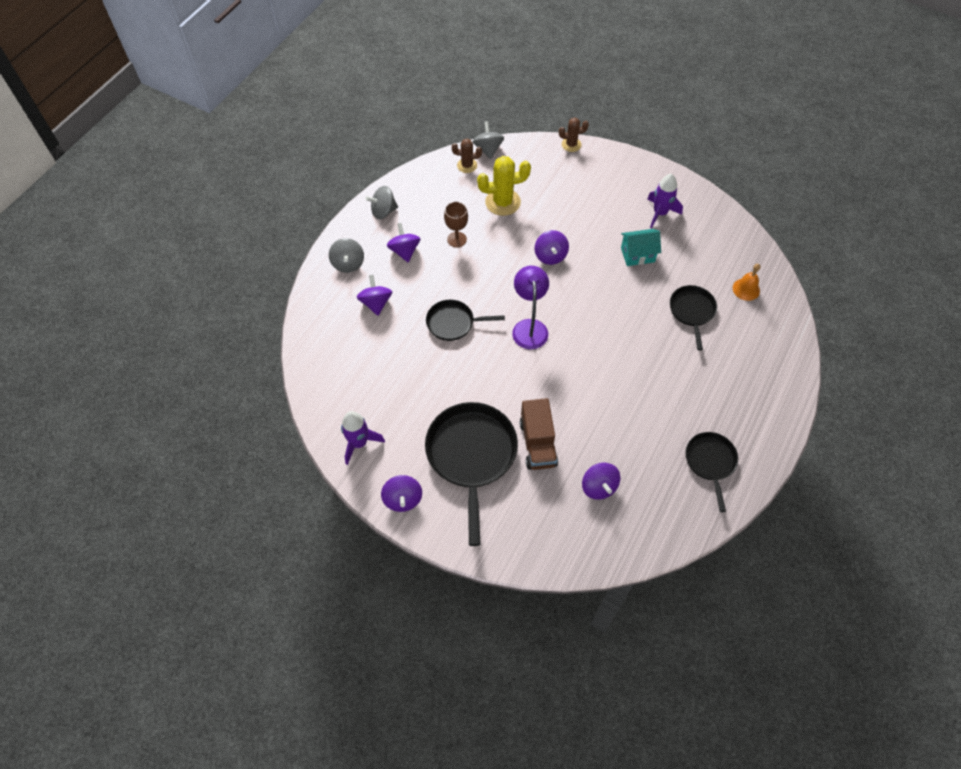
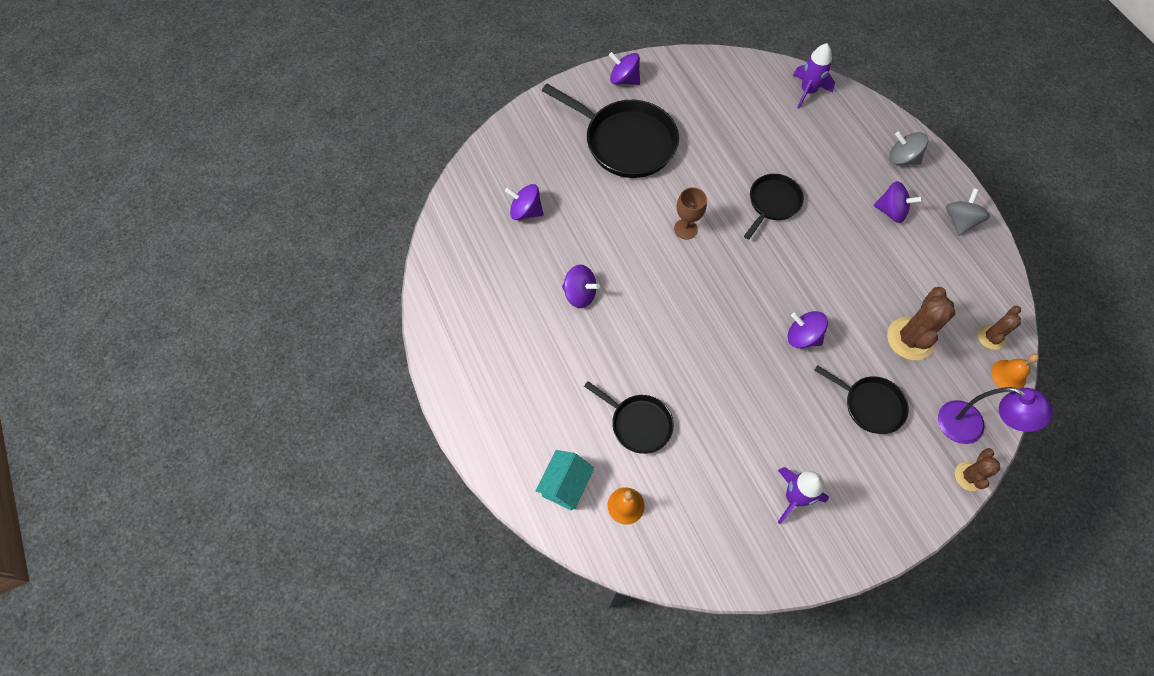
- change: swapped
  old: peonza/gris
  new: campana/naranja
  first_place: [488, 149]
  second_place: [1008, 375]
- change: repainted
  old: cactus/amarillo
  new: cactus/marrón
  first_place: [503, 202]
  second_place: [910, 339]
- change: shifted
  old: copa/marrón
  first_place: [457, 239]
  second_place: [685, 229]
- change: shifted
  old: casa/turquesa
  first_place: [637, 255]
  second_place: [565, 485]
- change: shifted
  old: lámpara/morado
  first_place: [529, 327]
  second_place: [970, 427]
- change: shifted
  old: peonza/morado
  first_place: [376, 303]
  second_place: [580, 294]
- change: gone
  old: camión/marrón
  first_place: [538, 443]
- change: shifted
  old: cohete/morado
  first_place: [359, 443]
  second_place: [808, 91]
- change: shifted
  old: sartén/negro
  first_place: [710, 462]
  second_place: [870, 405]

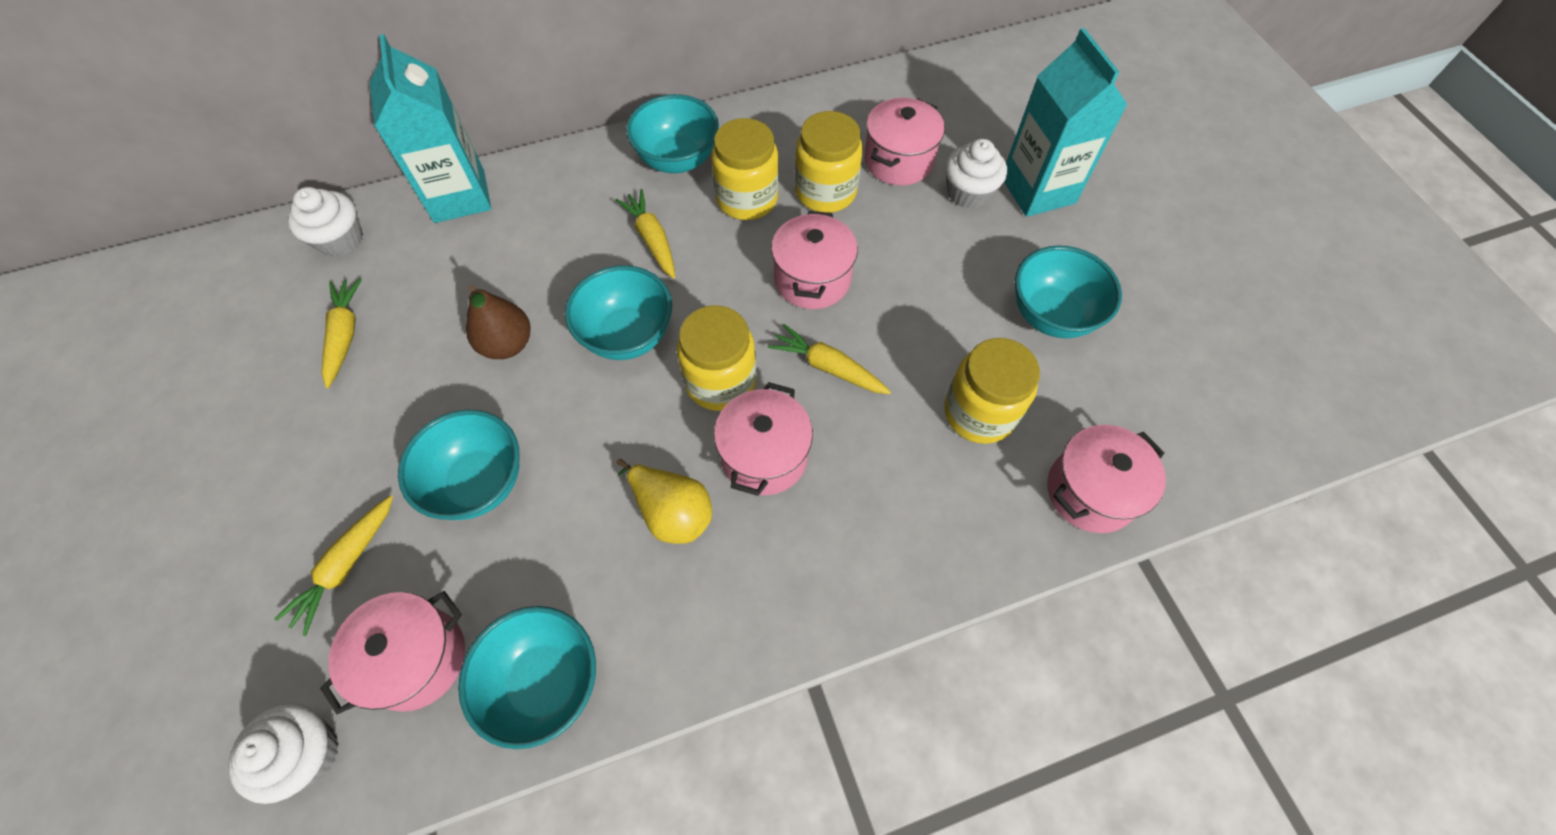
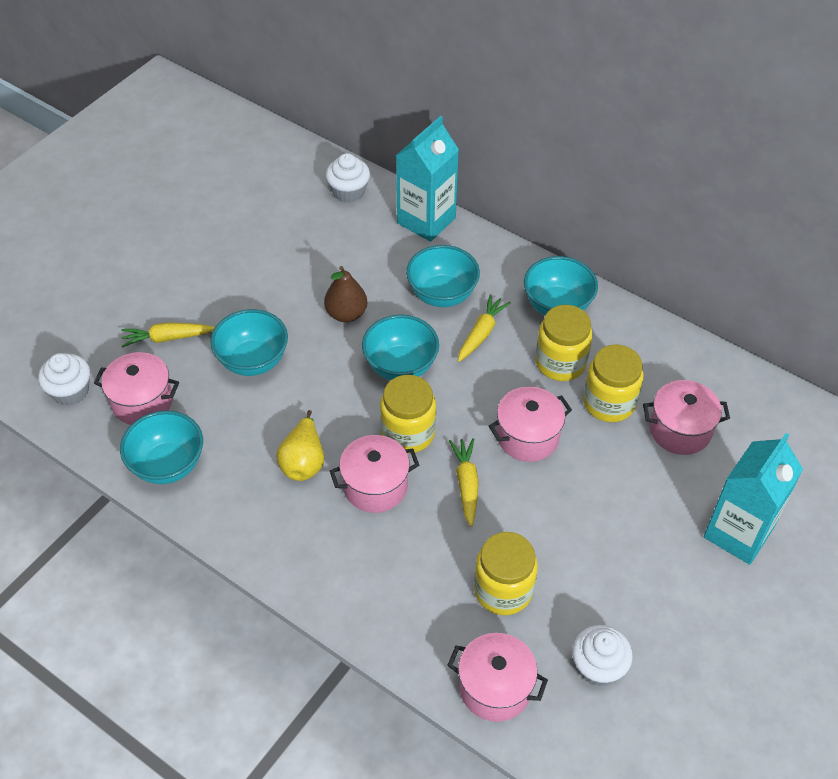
- change: shifted
  old: magdalena/blanco
  first_place: [968, 193]
  second_place: [598, 666]
- change: shifted
  old: cuenco/turquesa
  first_place: [1051, 315]
  second_place: [442, 294]
- change: gone
  old: zanahoria/amarillo
  first_place: [345, 335]

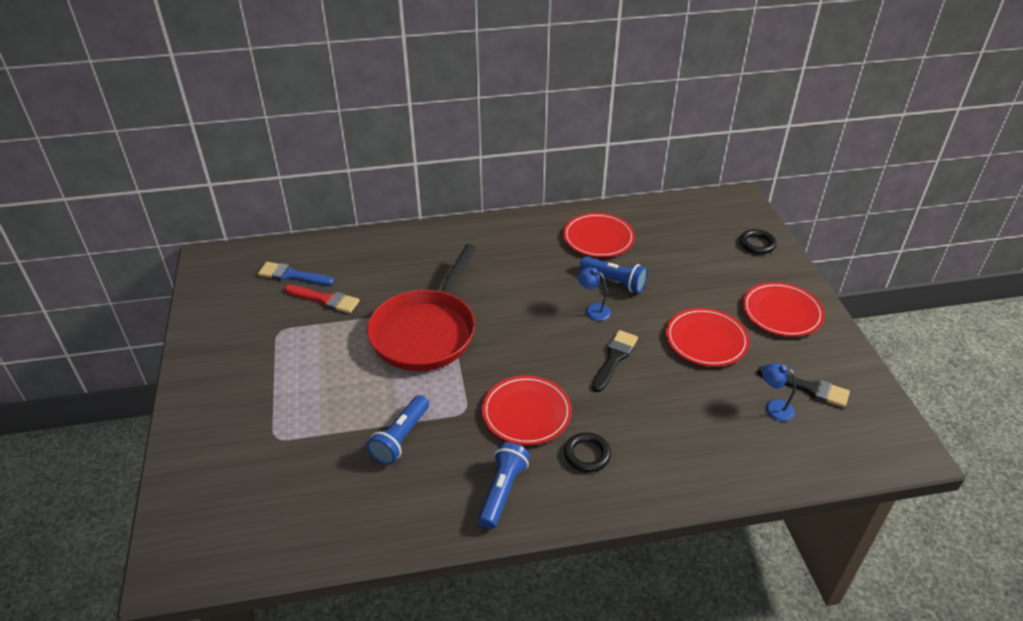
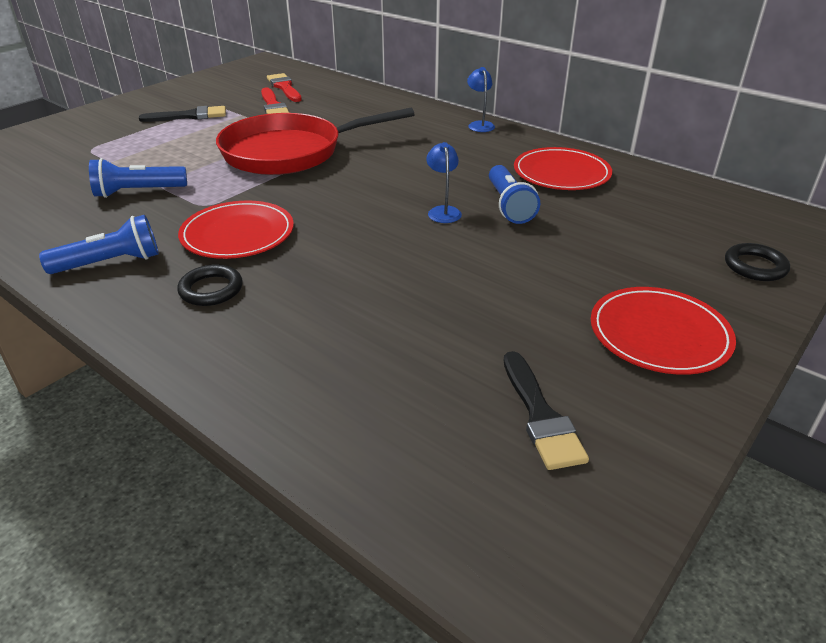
- change: repainted
  old: pincel/azul
  new: pincel/rojo
  first_place: [292, 275]
  second_place: [284, 87]
- change: gone
  old: plato/rojo
  first_place: [706, 340]
- change: shifted
  old: pincel/negro
  first_place: [614, 358]
  second_place: [189, 116]
- change: shifted
  old: lámpara/azul
  first_place: [773, 408]
  second_place: [479, 125]

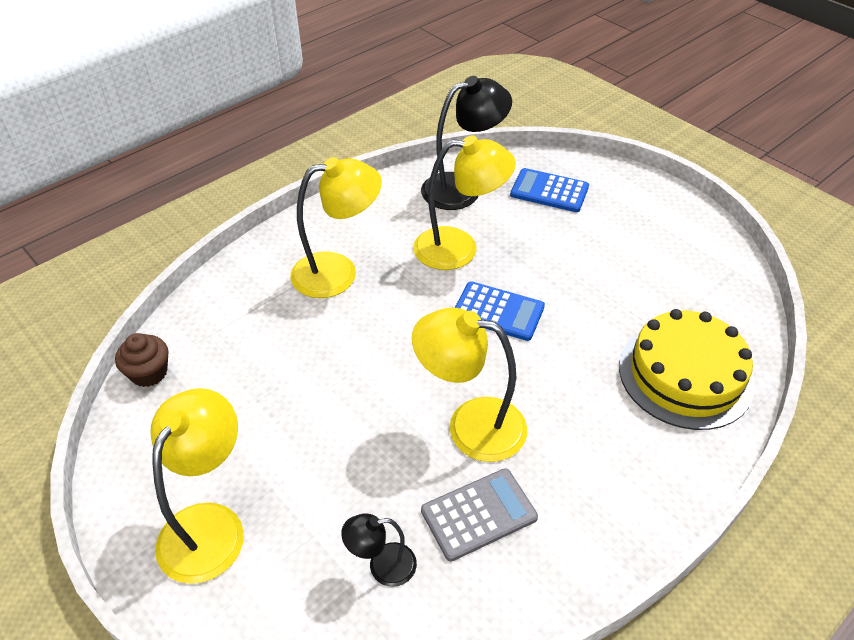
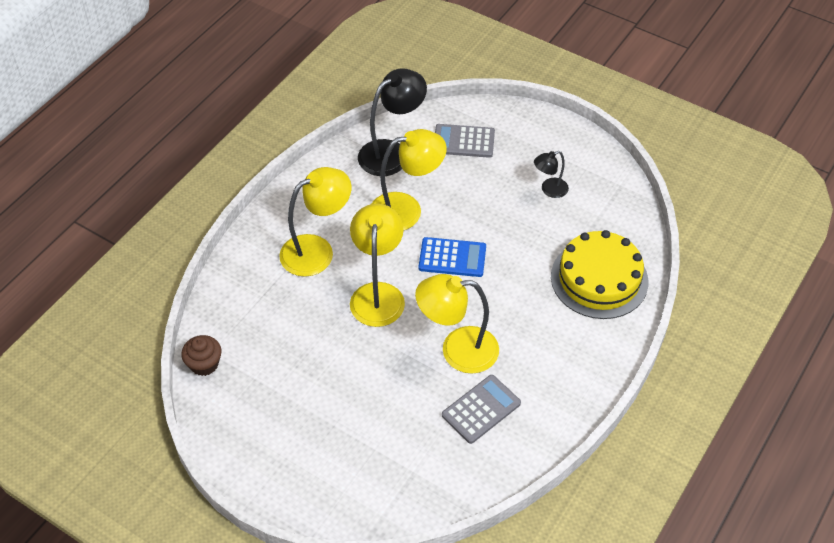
- change: repainted
  old: calculadora/azul
  new: calculadora/gris
  first_place: [549, 191]
  second_place: [463, 141]
- change: shifted
  old: lámpara/amarillo
  first_place: [210, 525]
  second_place: [378, 294]
- change: shifted
  old: lámpara/negro
  first_place: [382, 566]
  second_place: [549, 190]

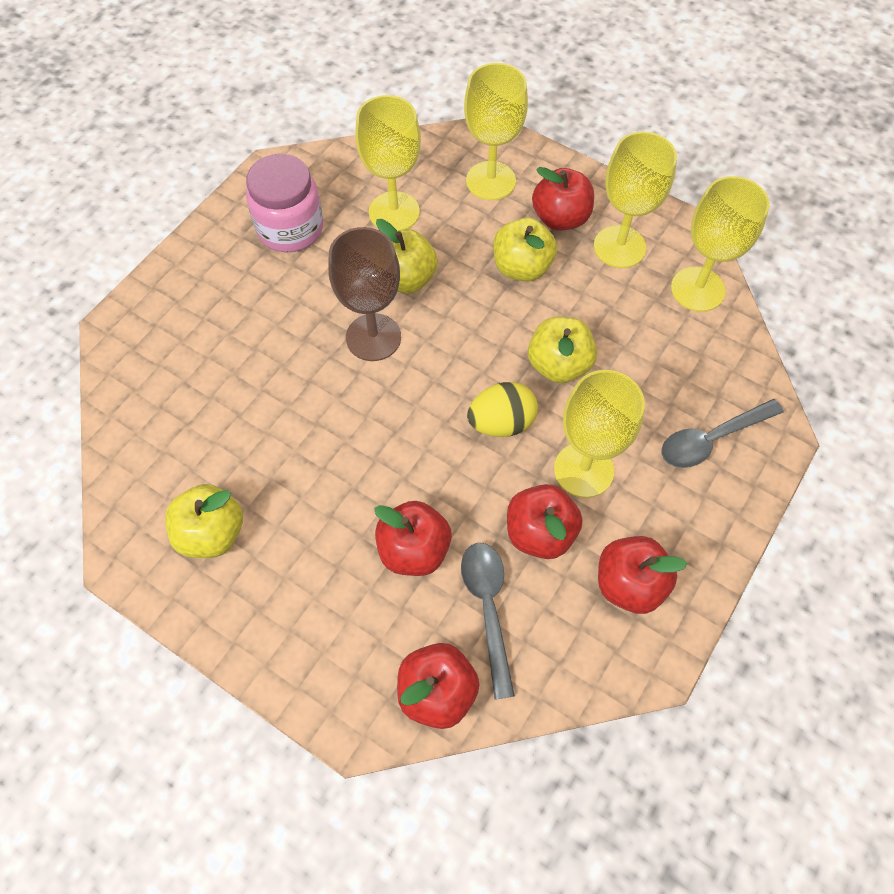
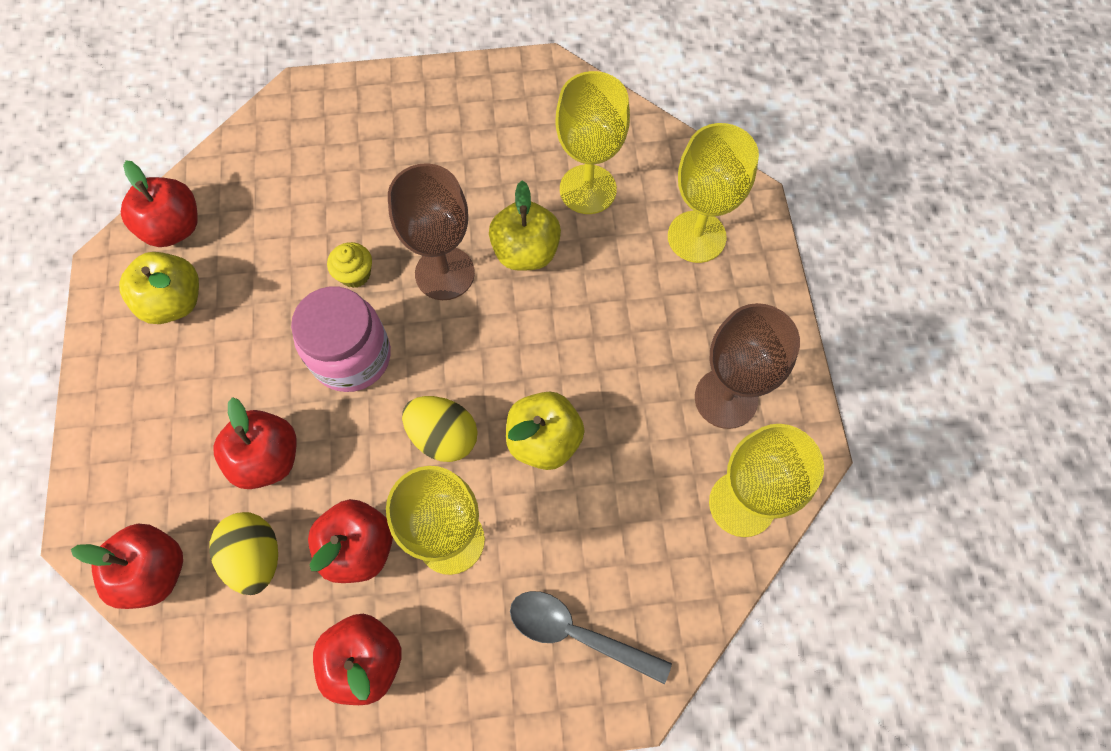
- change: repainted
  old: copa/amarillo
  new: copa/marrón
  first_place: [619, 247]
  second_place: [726, 398]
- change: shifted
  old: tarro/rosa
  first_place: [290, 228]
  second_place: [352, 356]
- change: shifted
  old: manzana/rojo
  first_place: [560, 218]
  second_place: [174, 228]
- change: gone
  old: manzana/amarillo
  first_place: [522, 267]
- change: swapped
  old: cuchara/gris
  new: huevo/amarillo
  first_place: [488, 608]
  second_place: [256, 557]
- change: new
  new: magdalena/amarillo
  second_place: [355, 274]

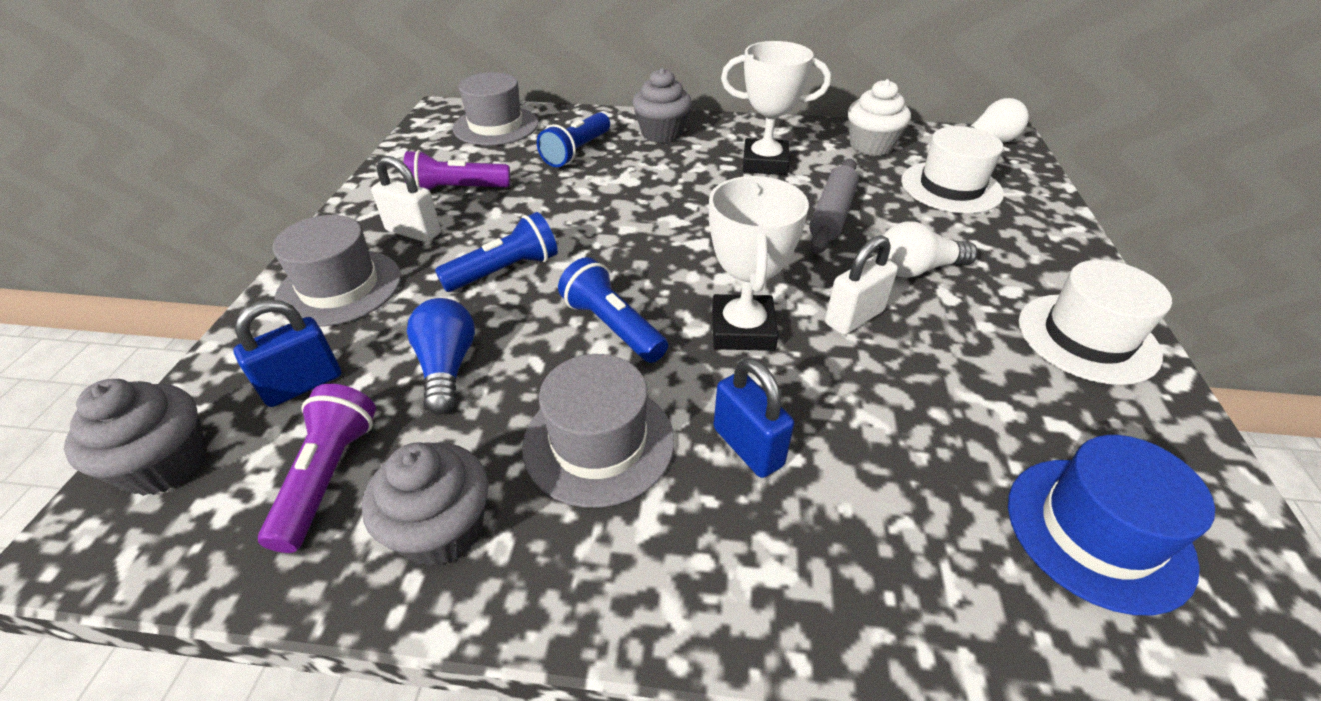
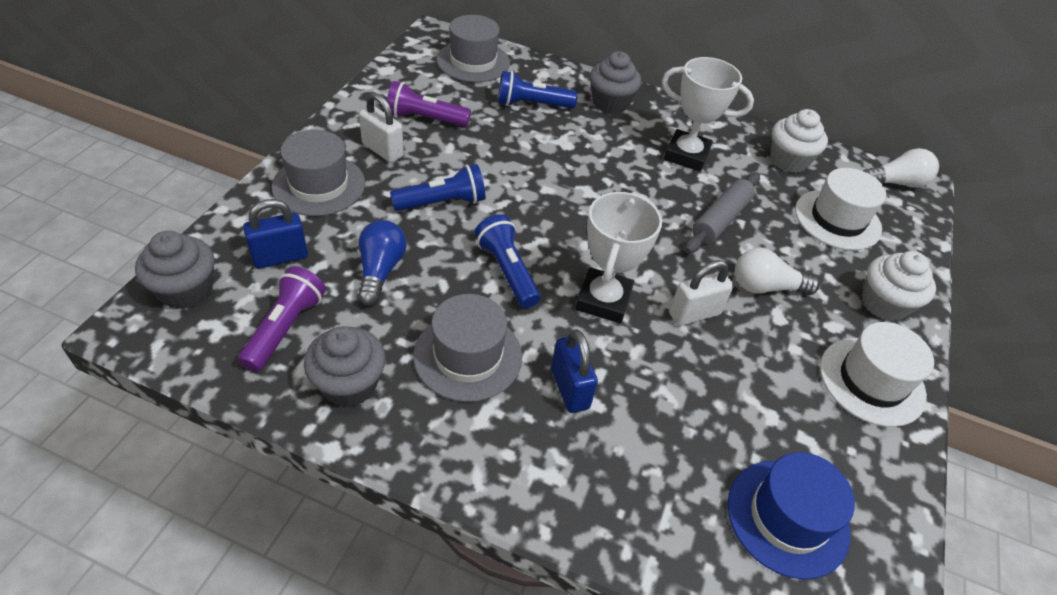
- change: rotated
  old: lámpara de mano/azul
  first_place: [576, 152]
  second_place: [532, 104]
  degrees: 45
- change: new
  new: magdalena/blanco
  second_place: [884, 304]

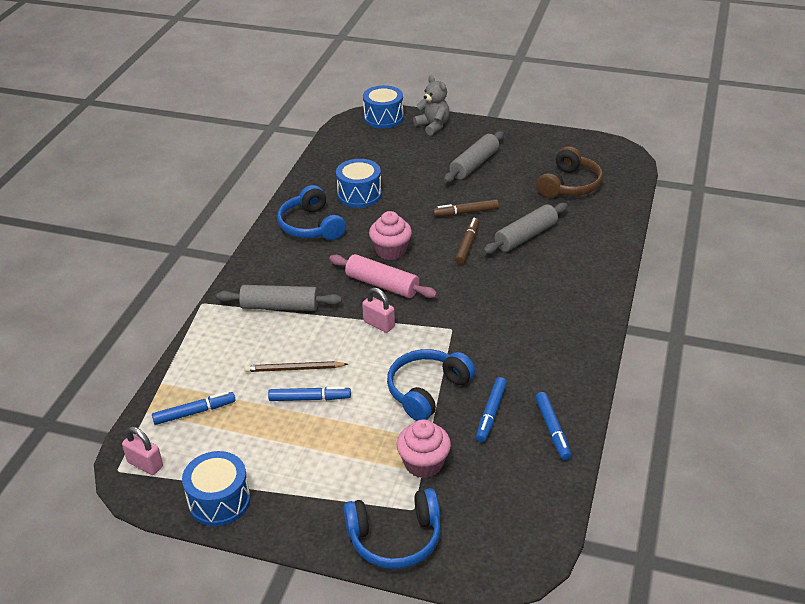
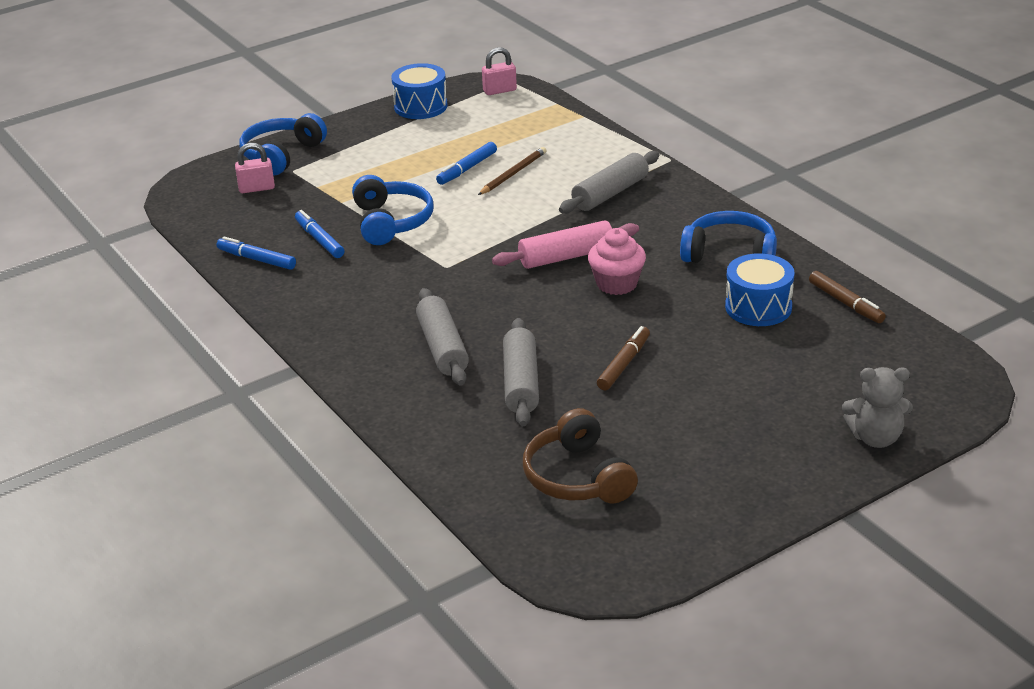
- change: gone
  old: tambor/azul
  first_place: [383, 118]
- change: shifted
  old: rodillo/gris
  first_place: [474, 164]
  second_place: [442, 347]
- change: shifted
  old: rotulador/marrón
  first_place: [467, 244]
  second_place: [846, 303]
- change: shifted
  old: candado/rosa
  first_place: [379, 324]
  second_place: [256, 188]
- change: gone
  old: rotulador/azul
  first_place: [194, 412]
- change: gone
  old: magdalena/rosa
  first_place: [423, 464]

